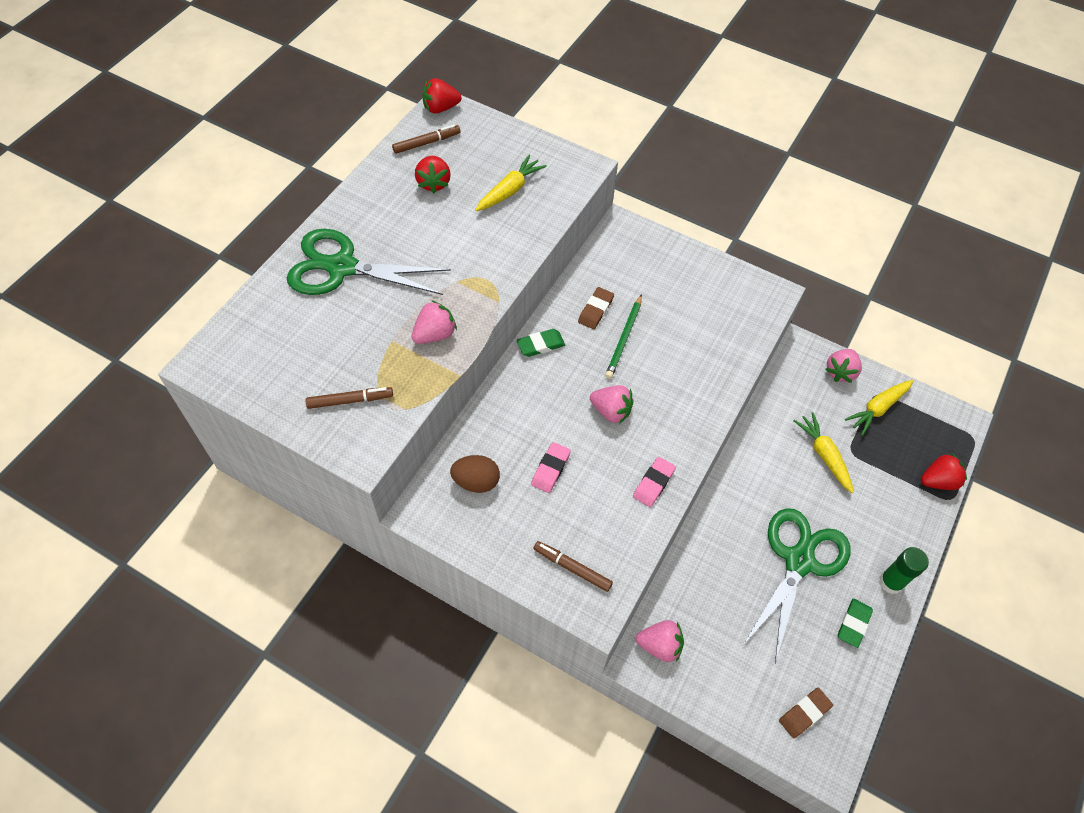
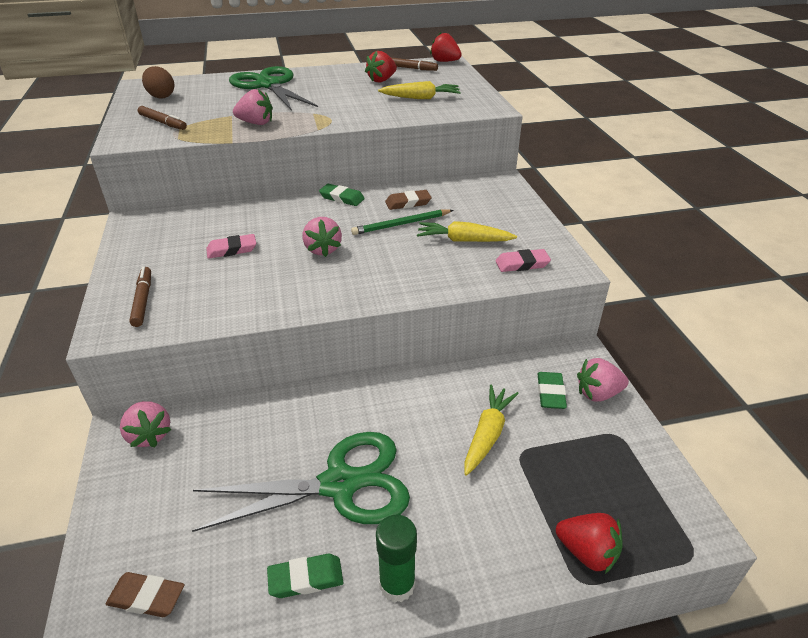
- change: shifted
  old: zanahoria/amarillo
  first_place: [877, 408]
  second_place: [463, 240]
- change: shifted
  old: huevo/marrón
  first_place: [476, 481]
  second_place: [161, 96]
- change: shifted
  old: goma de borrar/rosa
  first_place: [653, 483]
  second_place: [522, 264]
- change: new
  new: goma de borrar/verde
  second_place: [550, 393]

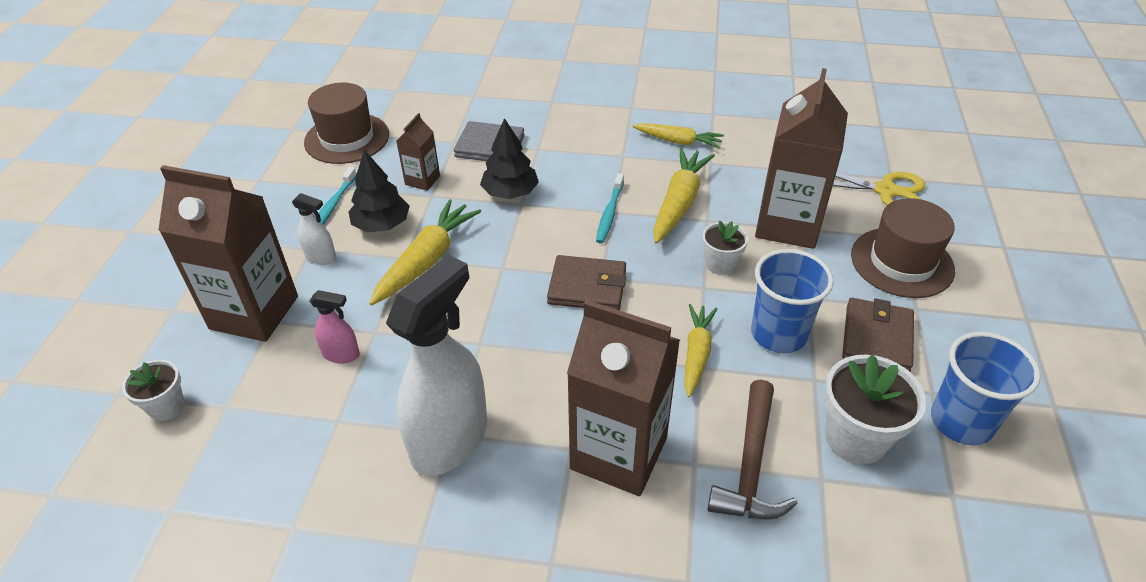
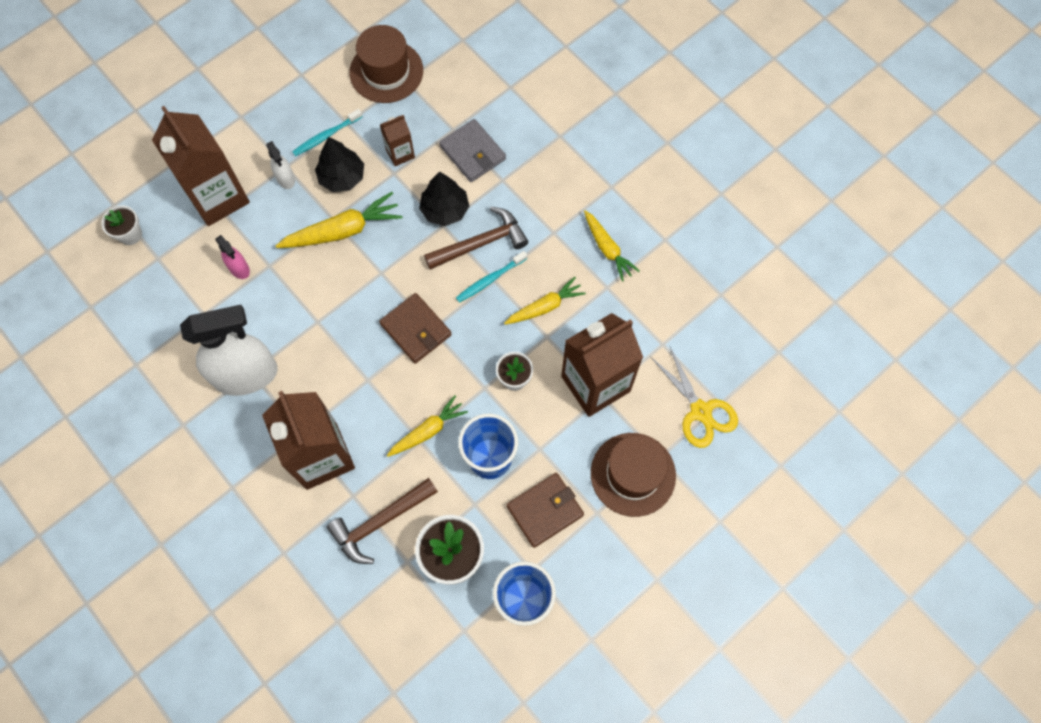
- change: scaled
  old: zanahoria/amarillo
  first_place: [679, 203]
  second_place: [545, 307]
  factor: 0.66
- change: new
  new: martillo/marrón
  second_place: [481, 243]

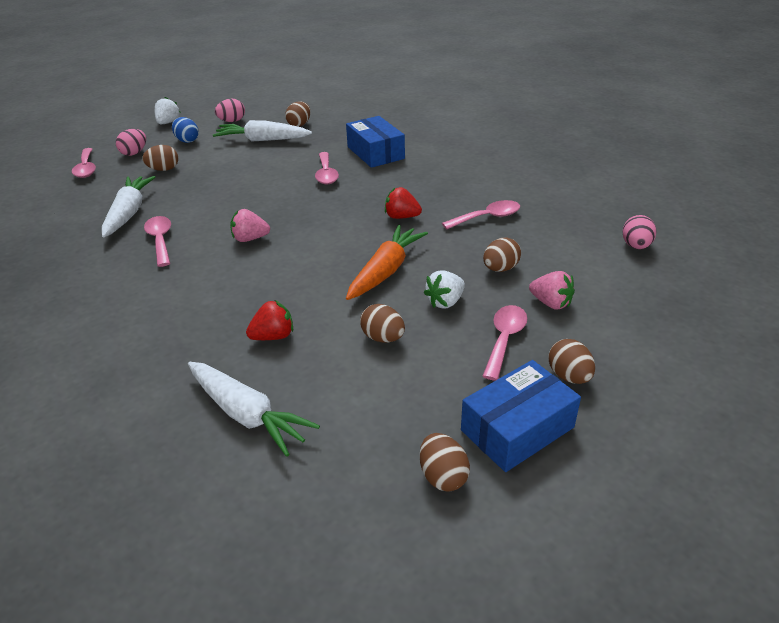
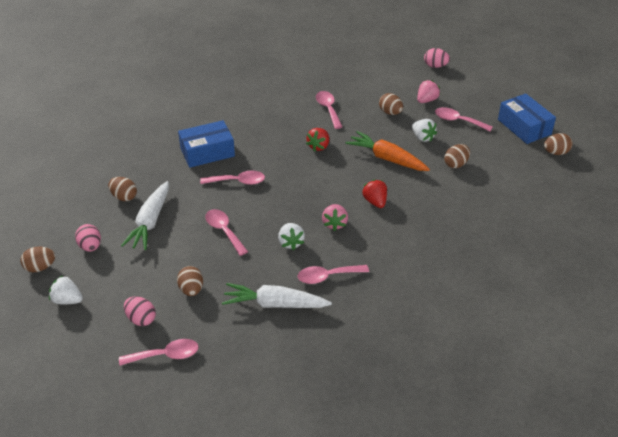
- change: gone
  old: huevo/azul
  first_place: [187, 140]
- change: shifted
  old: huevo/rosa
  first_place: [636, 246]
  second_place: [435, 66]
- change: shifted
  old: fresa/rojo
  first_place: [273, 336]
  second_place: [375, 202]
- change: shifted
  old: huevo/marrón
  first_place: [569, 376]
  second_place: [40, 267]
- change: gone
  old: zanahoria/blanco
  first_place: [247, 414]
- change: new
  new: cuchara/rosa
  second_place: [224, 231]
- change: new
  new: fresa/blanco
  second_place: [290, 243]

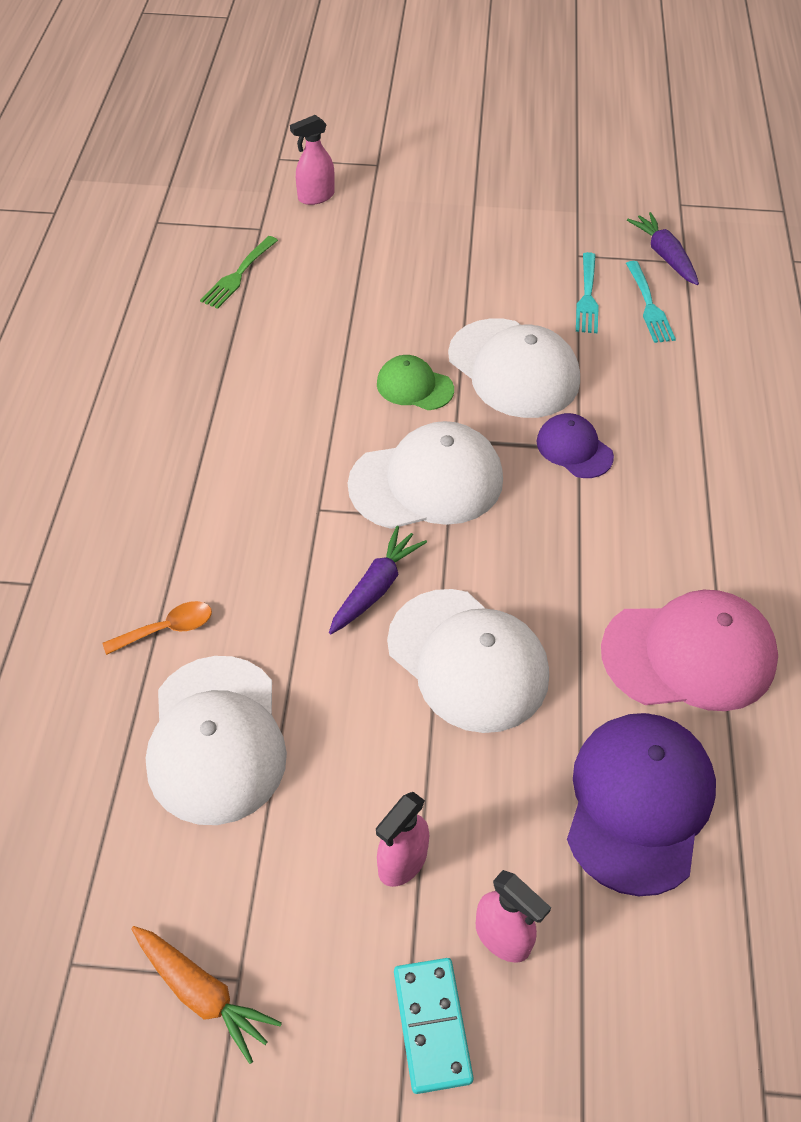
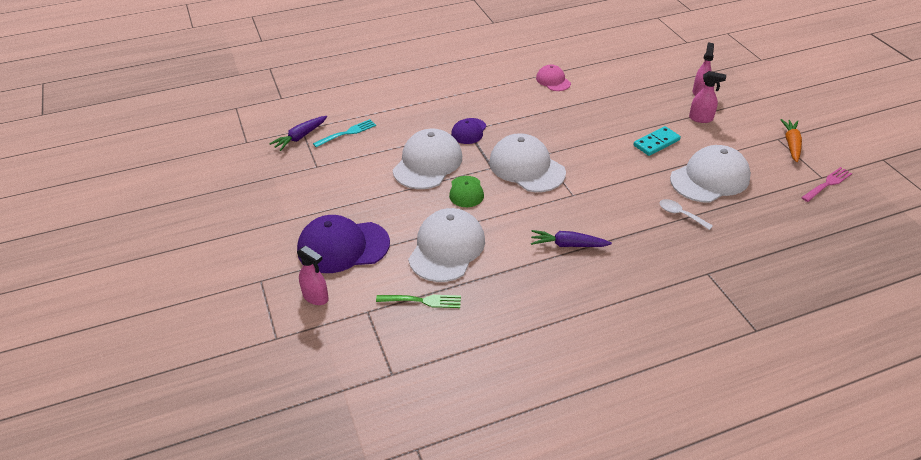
- change: gone
  old: tenedor/turquesa
  first_place: [587, 297]
- change: shifted
  old: zanahoria/morado
  first_place: [375, 588]
  second_place: [568, 245]
- change: shifted
  old: gorra/blanco
  first_place: [468, 660]
  second_place: [447, 248]
- change: scaled
  old: gorra/rosa
  first_place: [689, 654]
  second_place: [553, 81]
  factor: 0.54
- change: repainted
  old: cuchara/naranja
  new: cuchara/blanco
  first_place: [167, 629]
  second_place: [681, 214]
- change: shifted
  old: gorra/morado
  first_place: [639, 803]
  second_place: [343, 246]
- change: shifted
  old: ficha de dominó/turquesa
  first_place: [432, 1025]
  second_place: [656, 143]
- change: new
  new: tenedor/rosa
  second_place: [827, 184]

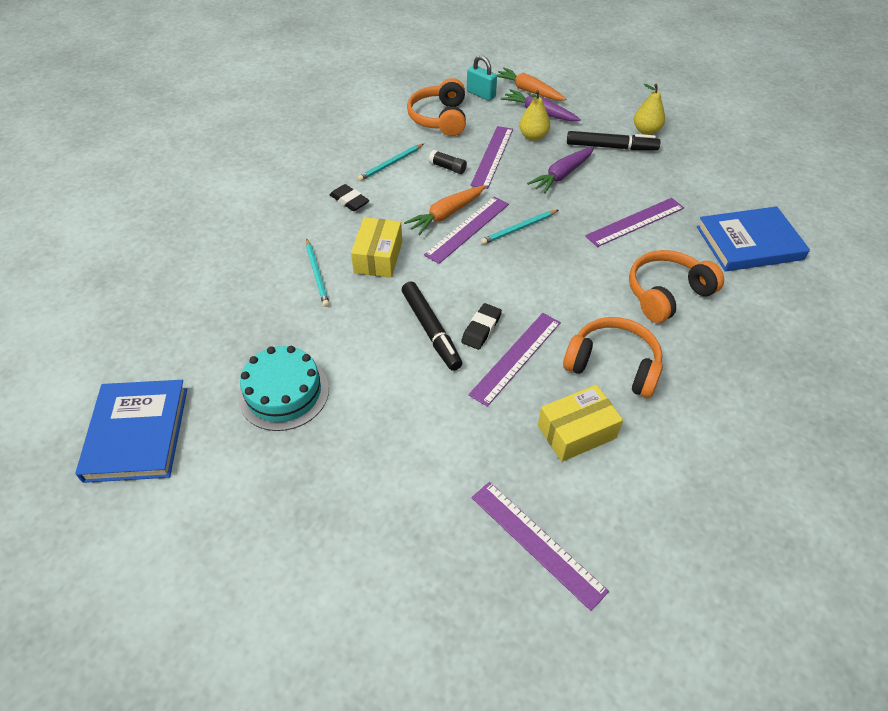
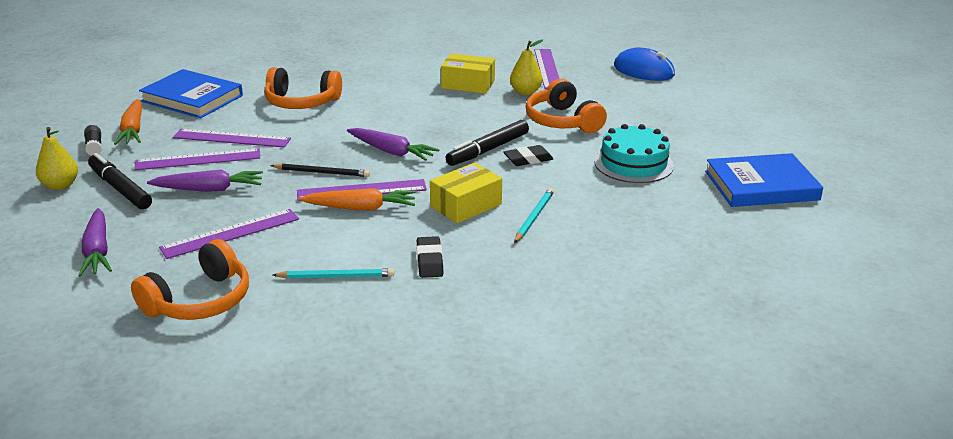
- change: gone
  old: candado/turquesa
  first_place: [481, 94]
- change: shifted
  old: zanahoria/naranja
  first_place: [528, 91]
  second_place: [133, 130]
- change: shifted
  old: pera/amarillo
  first_place: [533, 136]
  second_place: [525, 92]
- change: shifted
  old: barra de pegamento/negro
  first_place: [447, 167]
  second_place: [94, 147]
- change: repainted
  old: lápiz/turquesa
  new: lápiz/negro
  first_place: [519, 228]
  second_place: [322, 172]
- change: rotated
  old: rotulador/negro
  first_place: [431, 330]
  second_place: [488, 150]
  degrees: -150
- change: shifted
  old: goma de borrar/negro
  first_place: [481, 329]
  second_place: [528, 159]
- change: shifted
  old: regla/morado
  first_place: [516, 357]
  second_place: [198, 159]
- change: shifted
  old: auriculares/naranja
  first_place: [613, 365]
  second_place: [562, 121]
- change: rotated
  old: libro/azul
  first_place: [137, 433]
  second_place: [761, 186]
  degrees: 45
- change: new
  new: ratón/azul
  second_place: [643, 70]
- change: new
  new: zanahoria/morado
  second_place: [391, 152]

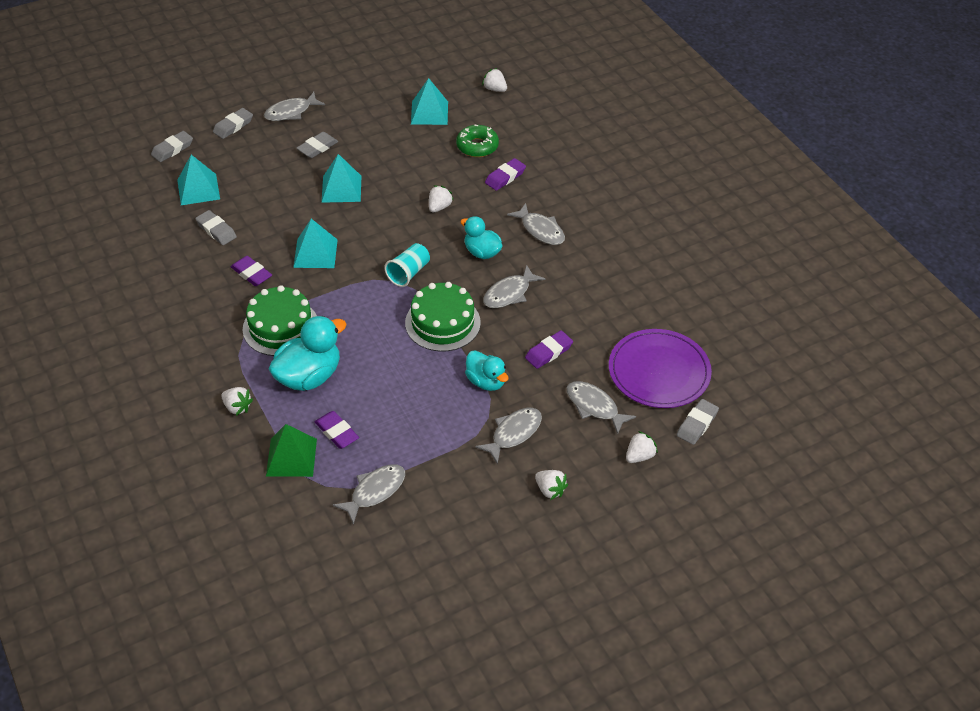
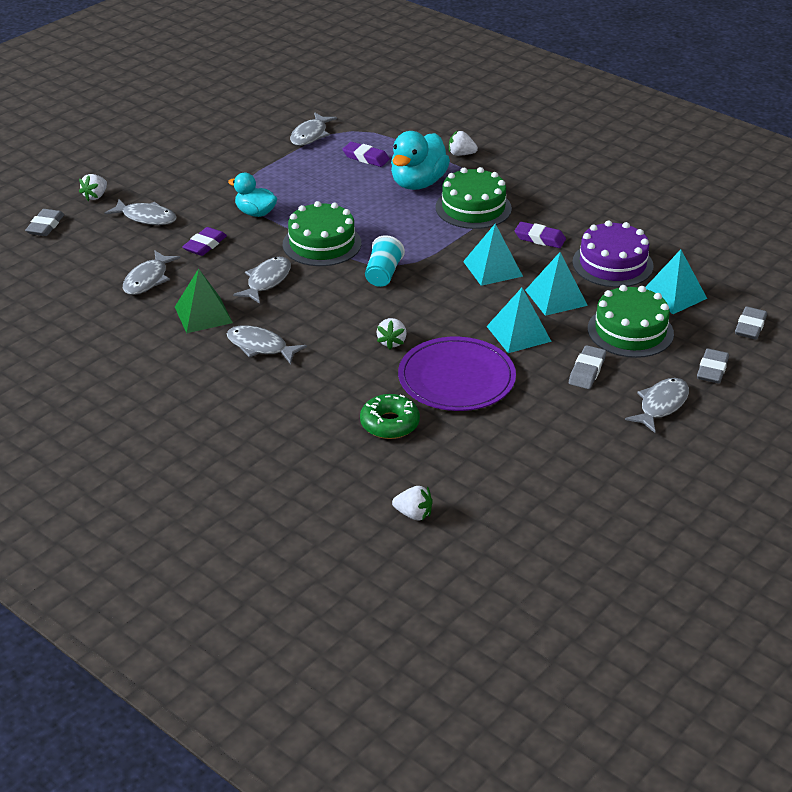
- change: shifted
  old: pirámide/turquesa
  first_place: [429, 112]
  second_place: [556, 297]
- change: gone
  old: goma de borrar/morado
  first_place: [505, 177]
- change: swapped
  old: goma de borrar/gris
  new: tarta/morado
  first_place: [216, 230]
  second_place: [612, 264]
- change: gone
  old: pato/turquesa
  first_place: [482, 252]
- change: shifted
  old: plato/morado
  first_place: [659, 371]
  second_place: [456, 378]
- change: shifted
  old: pez/gris
  first_place: [513, 433]
  second_place: [148, 279]
- change: shifted
  old: pirámide/verde
  first_place: [291, 457]
  second_place: [203, 315]
- change: gone
  old: fresa/blanco
  first_place: [550, 490]
- change: new
  new: tarta/verde
  second_place: [630, 331]

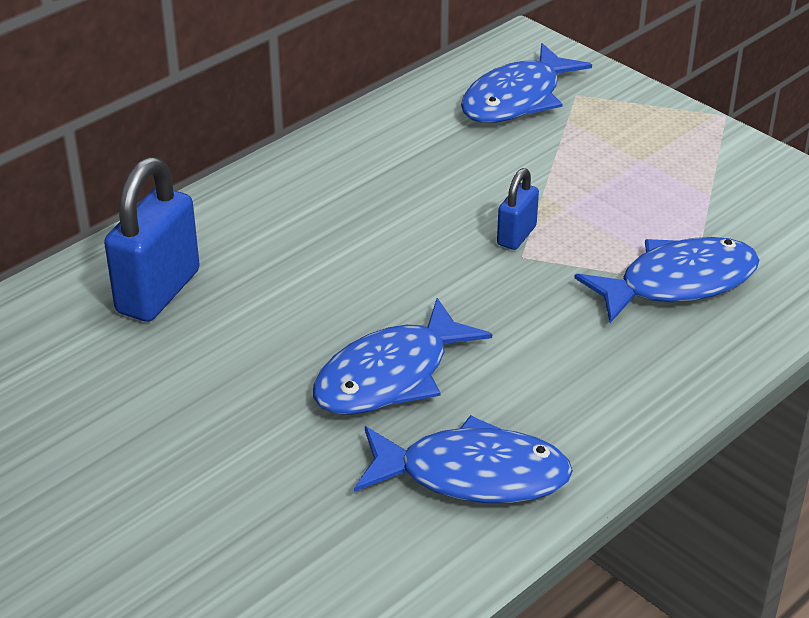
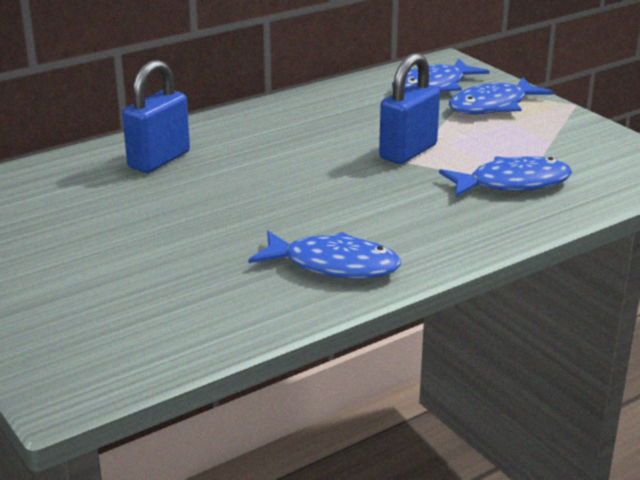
- change: scaled
  old: candado/azul
  first_place: [516, 236]
  second_place: [408, 152]
  factor: 1.9
- change: shifted
  old: pez/azul
  first_place: [390, 376]
  second_place: [492, 106]

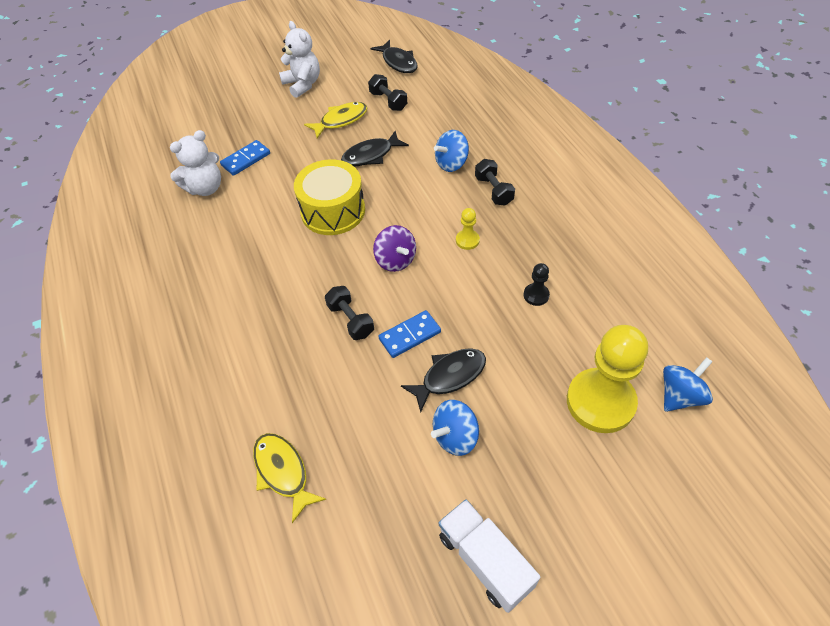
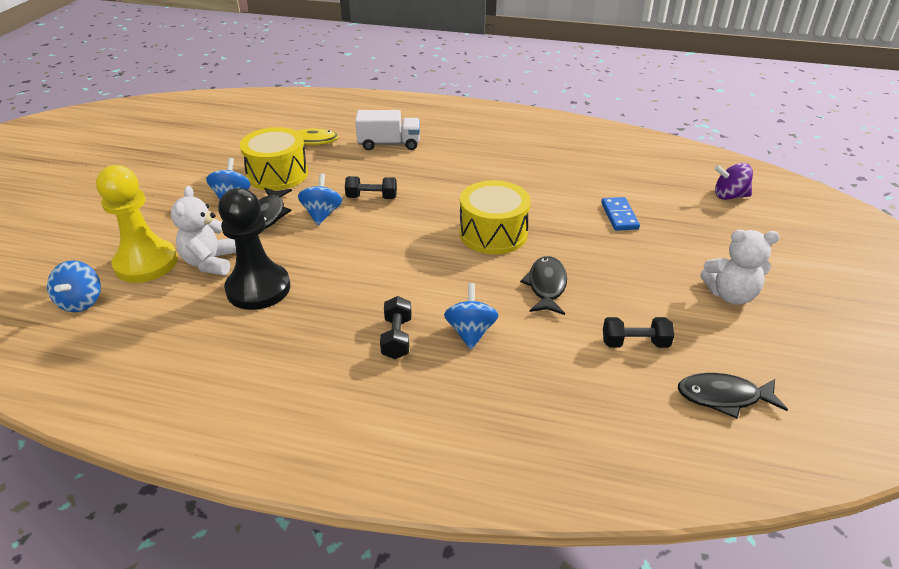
- change: gone
  old: pez/amarillo
  first_place: [340, 120]
- change: shifted
  old: osito/blanco
  first_place: [205, 188]
  second_place: [210, 262]
- change: rotated
  old: mancuerna/negro
  first_place: [493, 190]
  second_place: [397, 338]
  degrees: 75
- change: gone
  old: peón/amarillo
  first_place: [467, 240]
- change: shifted
  old: peonza/morado
  first_place: [395, 260]
  second_place: [729, 196]
- change: scaled
  old: peón/negro
  first_place: [536, 295]
  second_place: [258, 288]
  factor: 2.36
- change: swapped
  old: ficha de dominó/azul
  new: peonza/azul
  first_place: [410, 335]
  second_place: [322, 214]
- change: shifted
  old: camión/blanco
  first_place: [485, 560]
  second_place: [389, 144]
- change: new
  new: tambor/amarillo
  second_place: [277, 174]

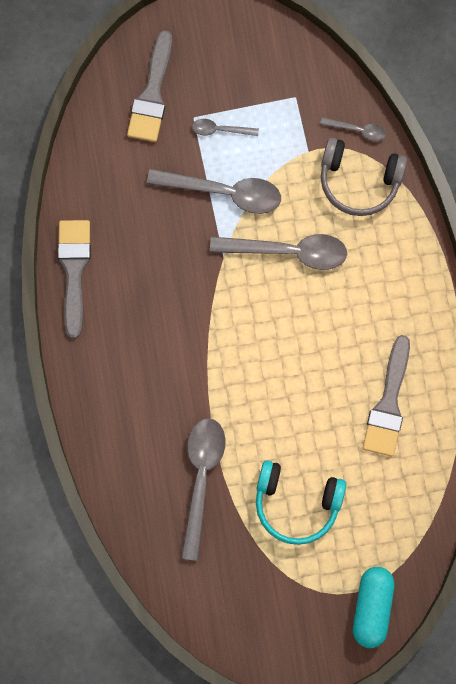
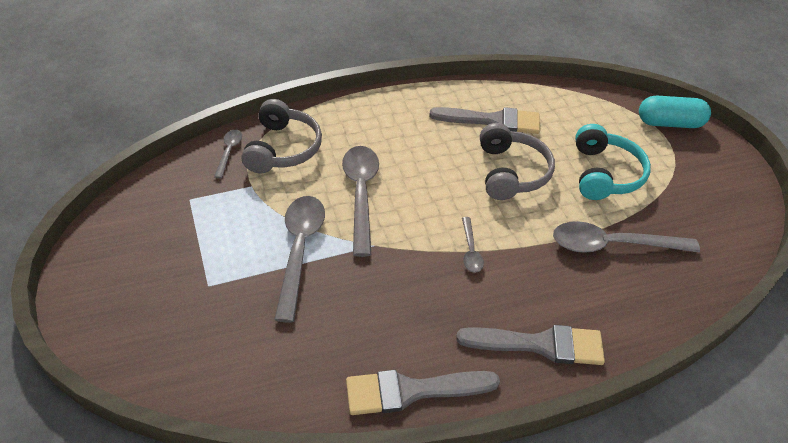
- change: shifted
  old: pincel/gris
  first_place: [152, 94]
  second_place: [540, 344]
- change: shifted
  old: cuchara/gris
  first_place: [220, 130]
  second_place: [470, 250]
- change: new
  new: auriculares/gris
  second_place: [511, 172]

